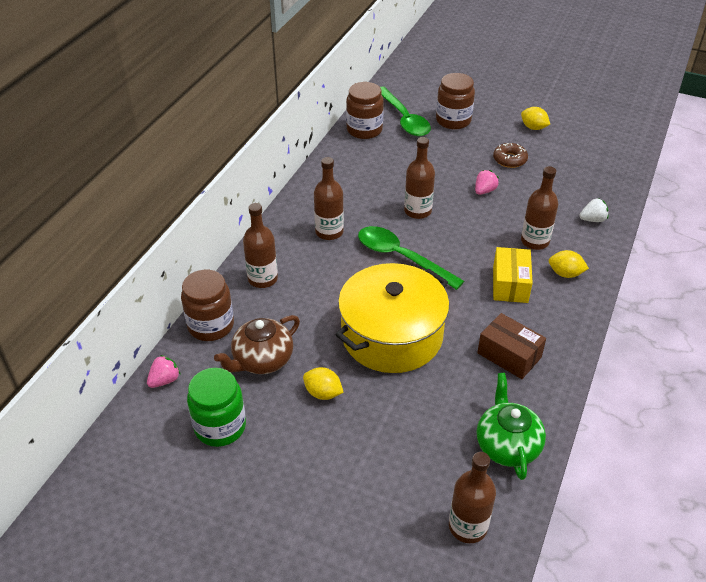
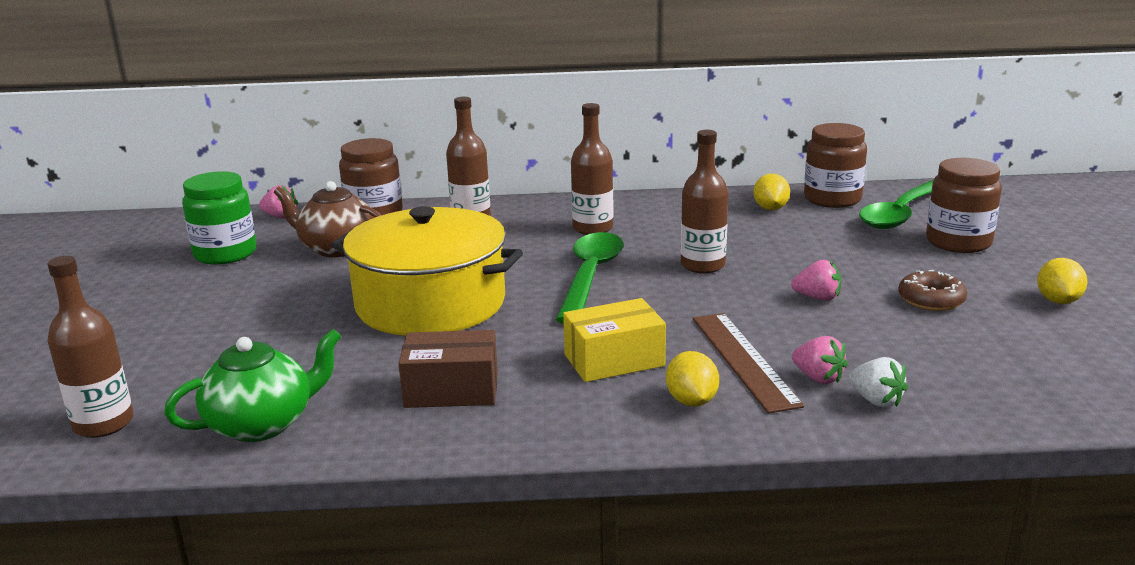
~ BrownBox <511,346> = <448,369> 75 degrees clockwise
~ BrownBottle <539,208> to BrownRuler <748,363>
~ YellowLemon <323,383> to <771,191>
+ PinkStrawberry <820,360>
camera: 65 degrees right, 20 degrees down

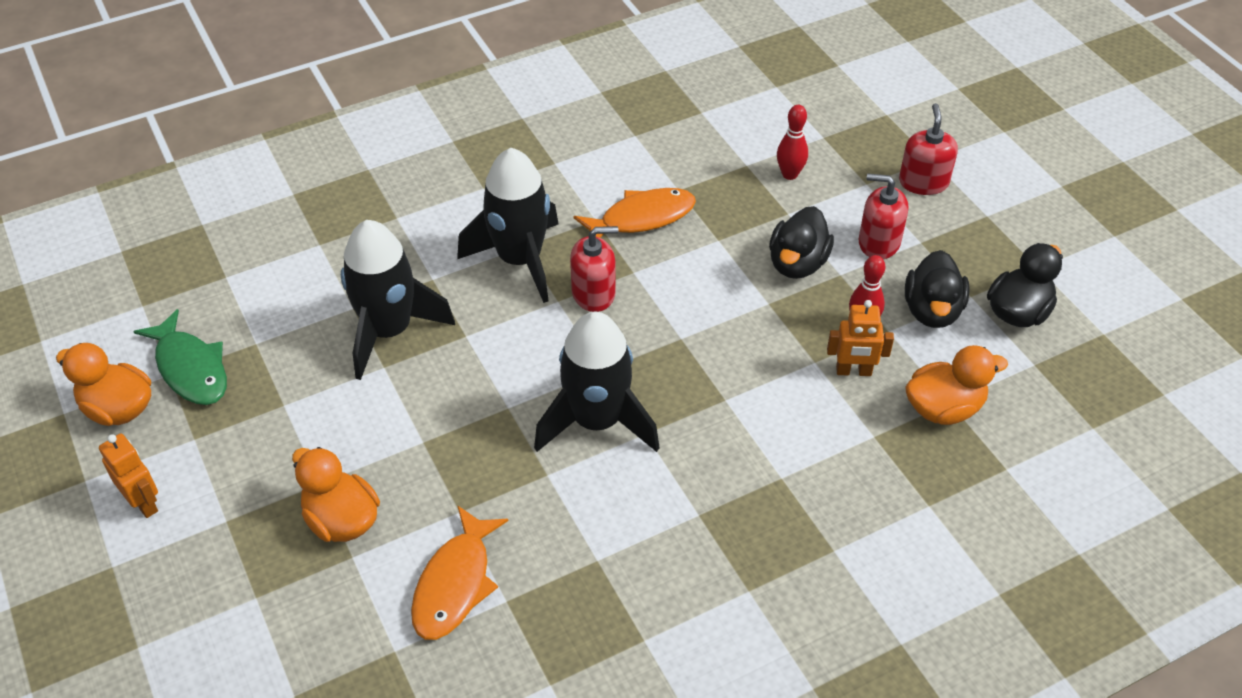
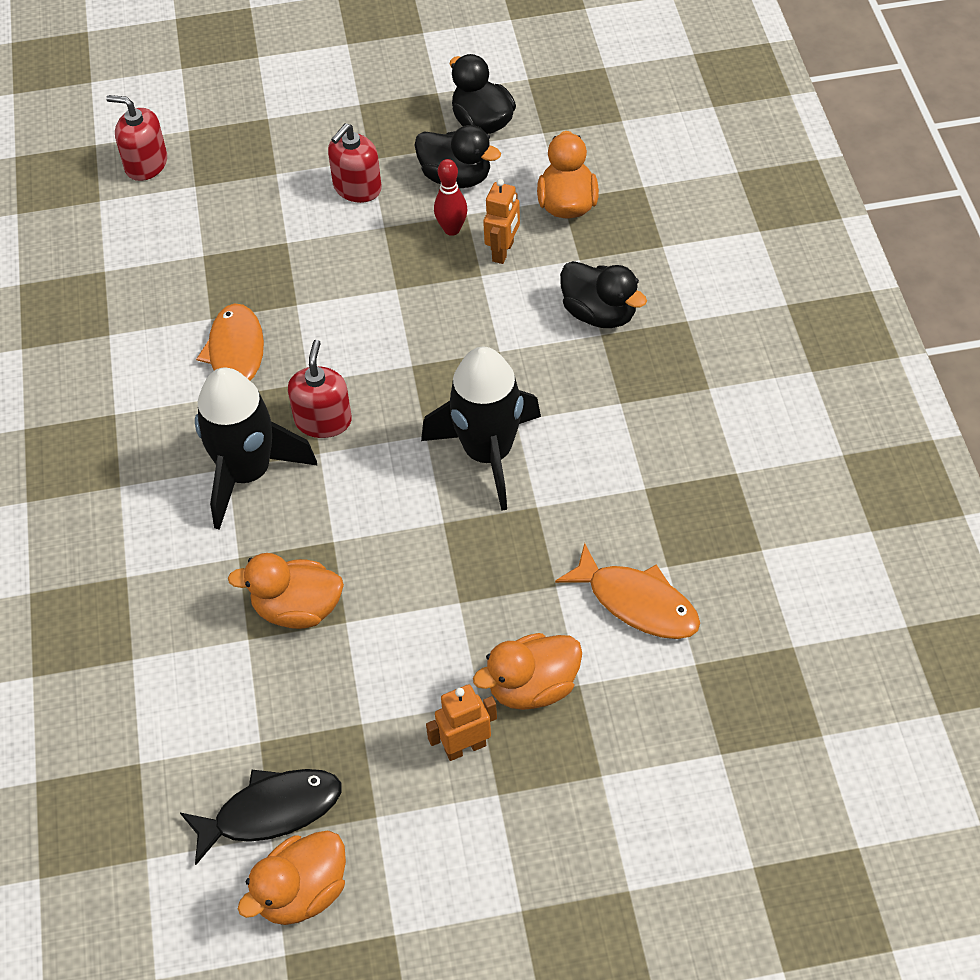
~ RedSoapDispenser <928,149> to <136,138>
~ GreenFish <180,357> to BlackFish <260,817>
~ BlackRocket <398,300> to OrangeDuck <286,591>
~ OrangeRobot <128,476> to <461,722>
~ BlackDuck <801,242> to <603,294>
- RedBowlingPin <792,142>
camera: 70 degrees left, 5 degrees up

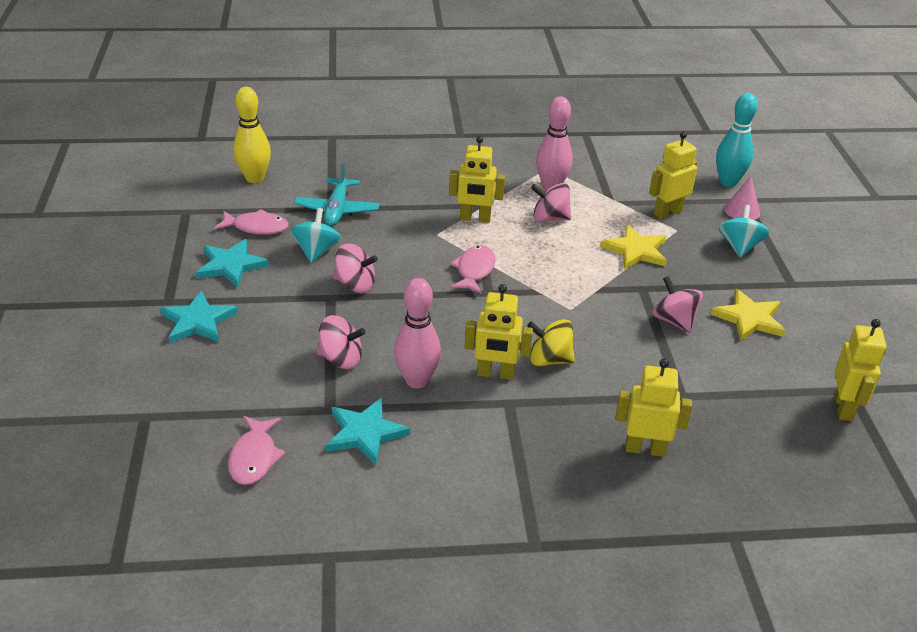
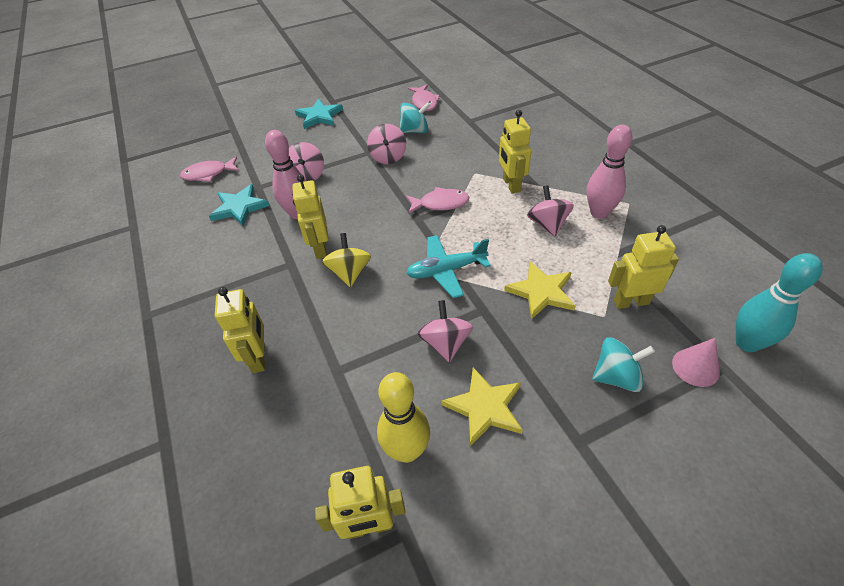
~ YellowBowlingPin <252,135> to <403,417>
~ TurquoisePlane <336,194> to <448,266>
~ PinkSpinningTop <677,304> = <445,331> 45 degrees counterclockwise
~ YellowRobot <673,175> = <643,267> 45 degrees counterclockwise
- TurquoiseStar <232,263>
camera: 75 degrees right, 10 degrees up

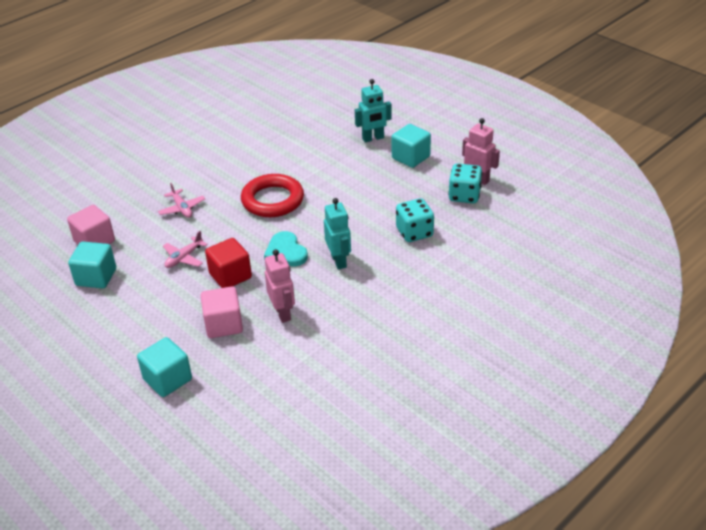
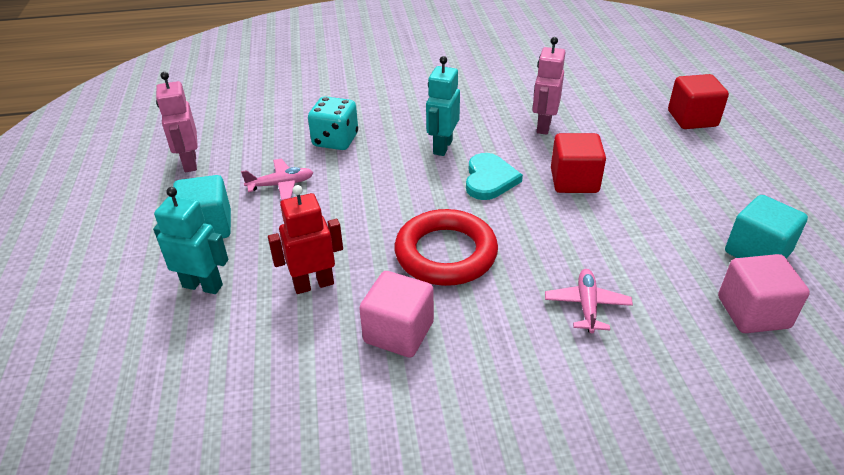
~ PinkPlane <185,249> to <277,180>
+ RedRobot <305,239>
~ PinkCube <222,312> to <396,314>
~ TurquoiseCube <164,367> to RedCube <698,101>
- TurquoiseDice <465,183>
camera: 145 degrees left, 0 degrees up

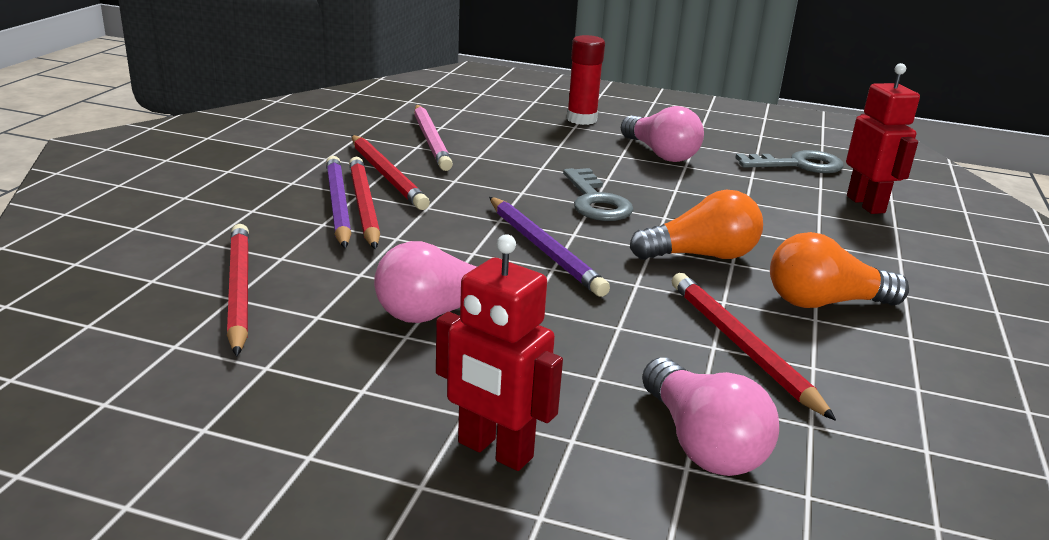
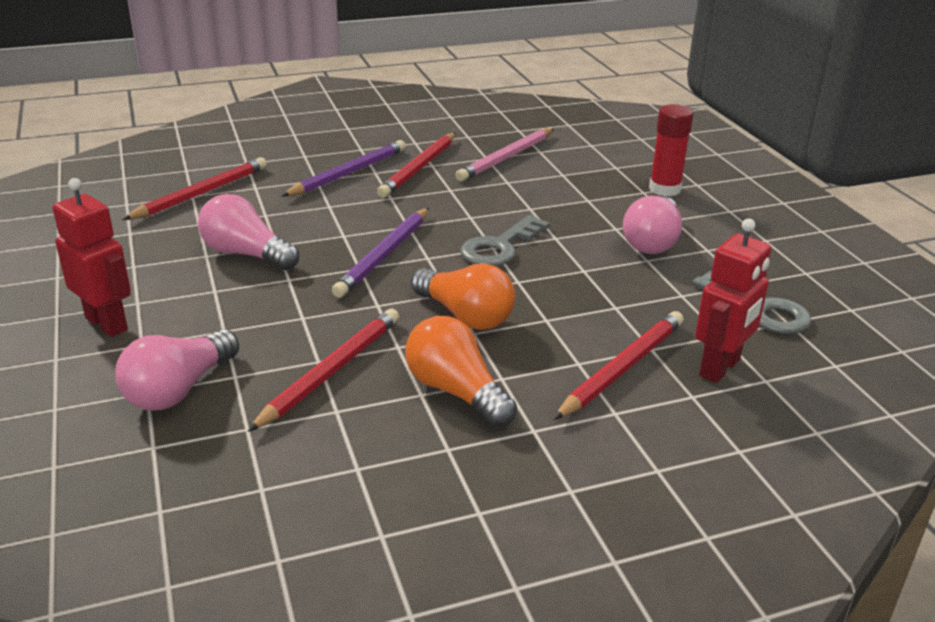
~ RedRobot <499,352> = <91,257> 135 degrees clockwise
~ RedPencil <364,203> to <619,365>
camera: 55 degrees right, 5 degrees up

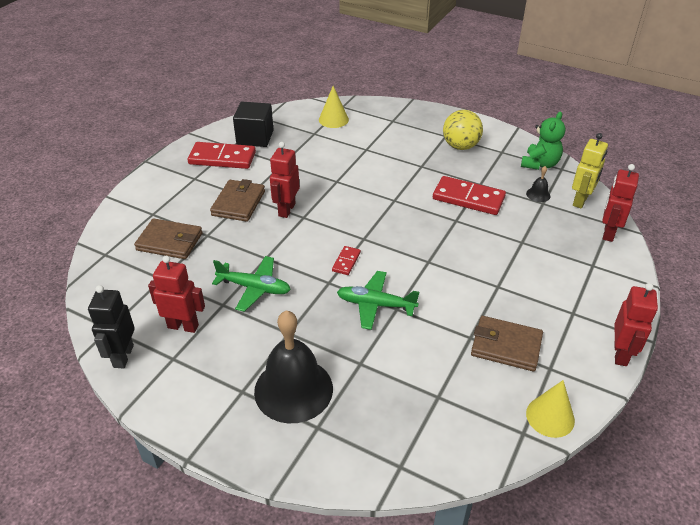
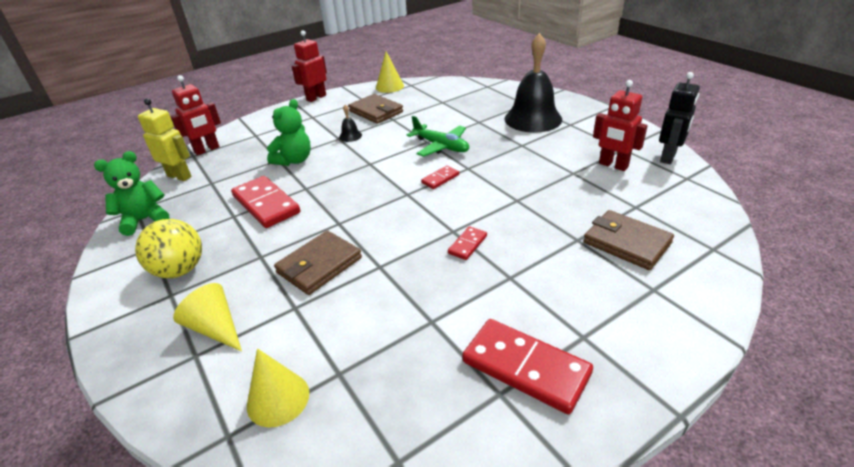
~ YellowRobot <590,170> = <165,139> 60 degrees clockwise
+ YellowCone <207,317>
+ GreenTeddyBear <289,132>
~ BrownWallet <237,200> to <318,263>
~ BlackBell <538,184> to <350,123>
~ RedRobot <285,180> to RedDomino <467,243>
- GreenPlane <251,284>
- BlackCube <253,124>
camera: 150 degrees left, 5 degrees down

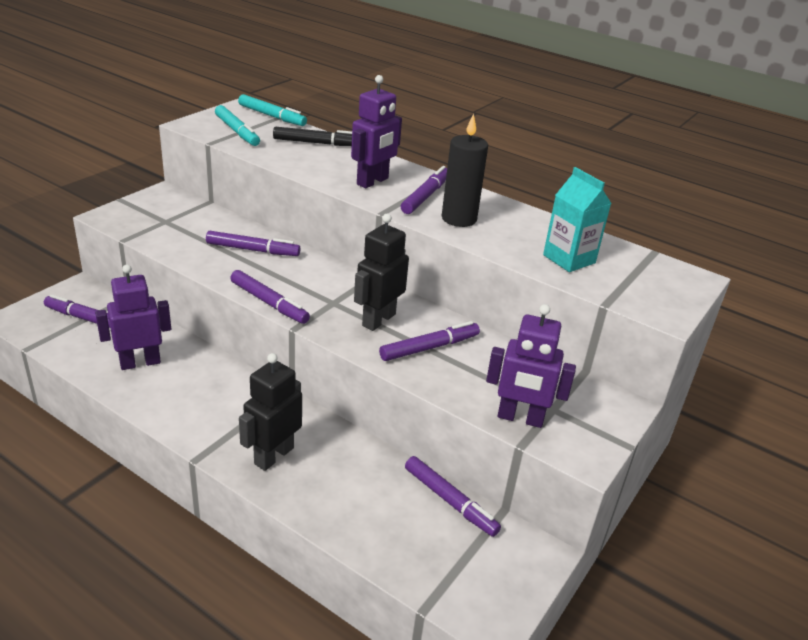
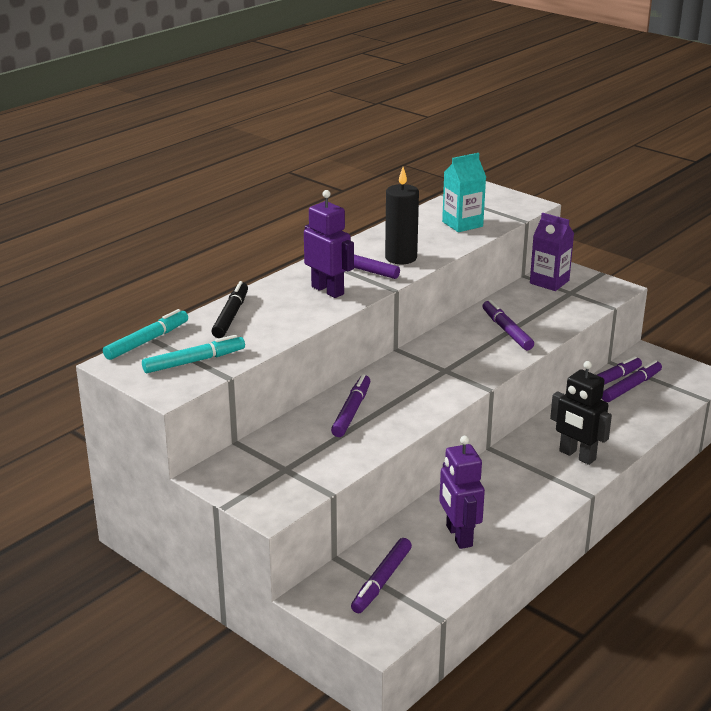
+ PurpleCarton <552,252>
~ PurpleMarker <270,297> to <632,381>
- BlackRobot <381,272>
- PurpleRobot <531,366>
camera: 80 degrees left, 5 degrees down

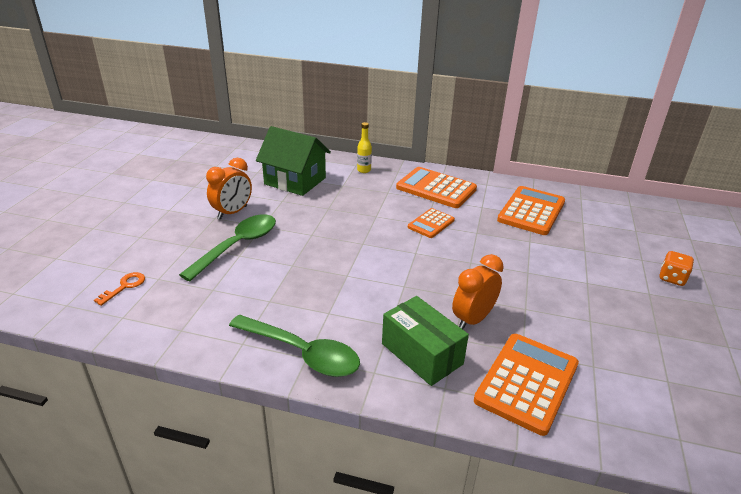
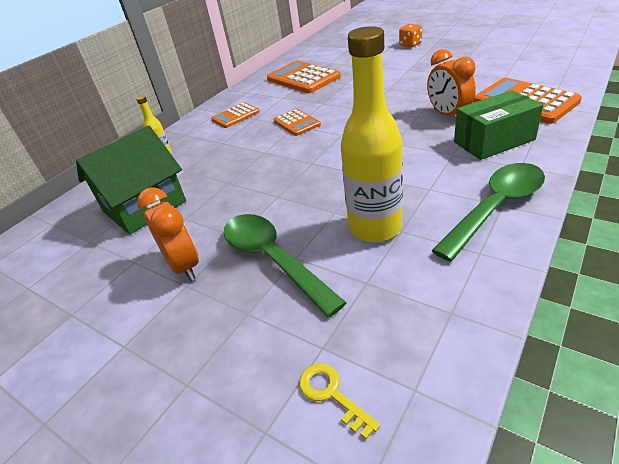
~ OrangeCalculator <436,187> = <235,115> x0.57
~ OrangeKey <119,289> to YellowKey <340,401>
+ YellowBottle <372,134>
camera: 65 degrees left, 5 degrees up

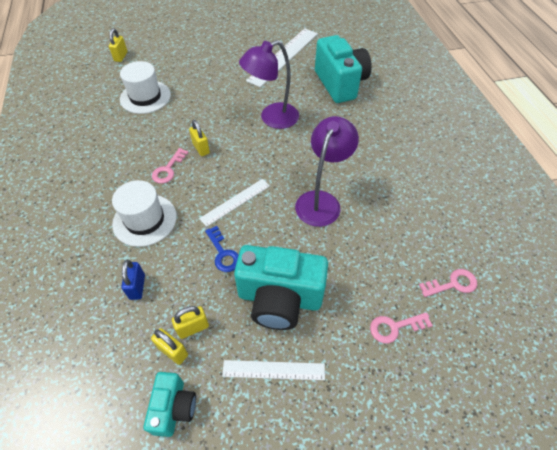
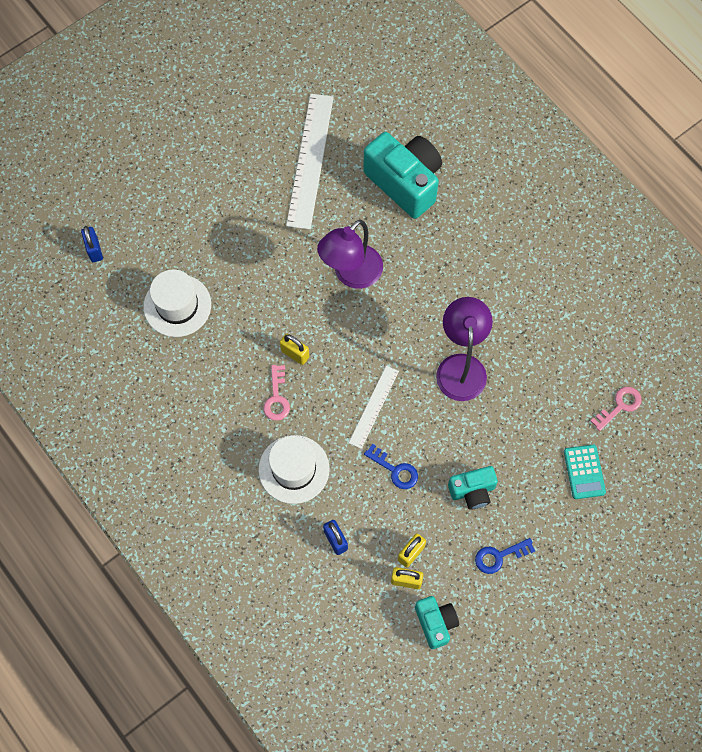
~ YellowPadlock <118,45> to BluePadlock <92,244>
~ TurquoiseCamera <281,287> = <473,488> x0.54
~ WhiteRuler <273,370> to BlueKey <505,556>
~ PinkKey <401,327> to TurquoiseCalculator <585,472>
camera: 25 degrees left, 15 degrees up

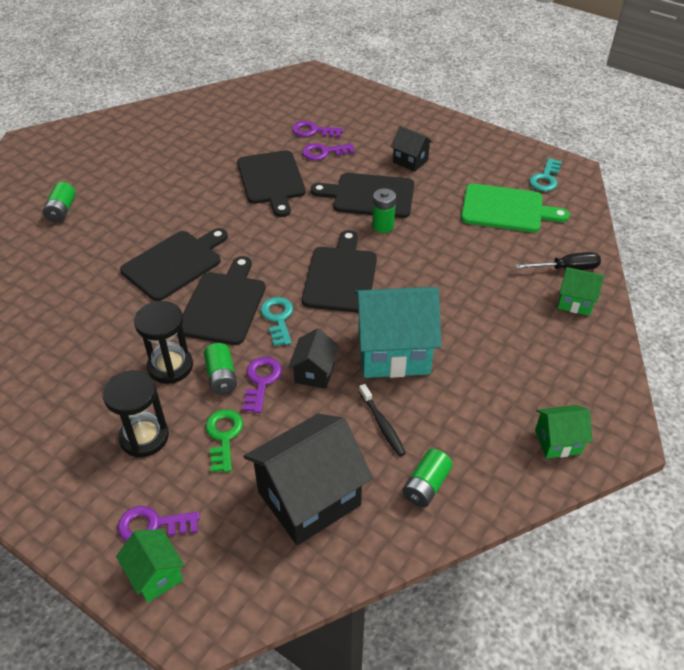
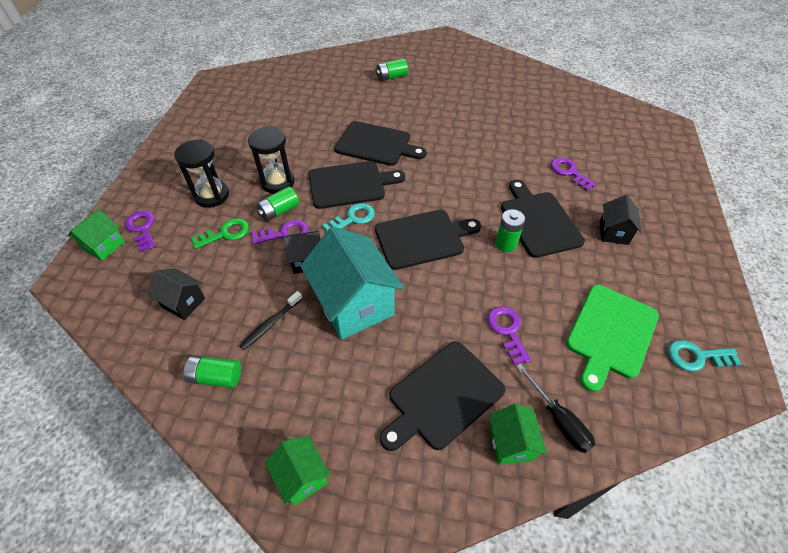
~ BlackHouse <308,479> = <176,294> x0.51
~ BlackCuttingBoard <271,183> to <442,396>
~ PurpleKey <317,129> to <509,336>
~ GreenCuttingBoard <515,208> = <612,338> 45 degrees clockwise
camera: 65 degrees right, 5 degrees up

